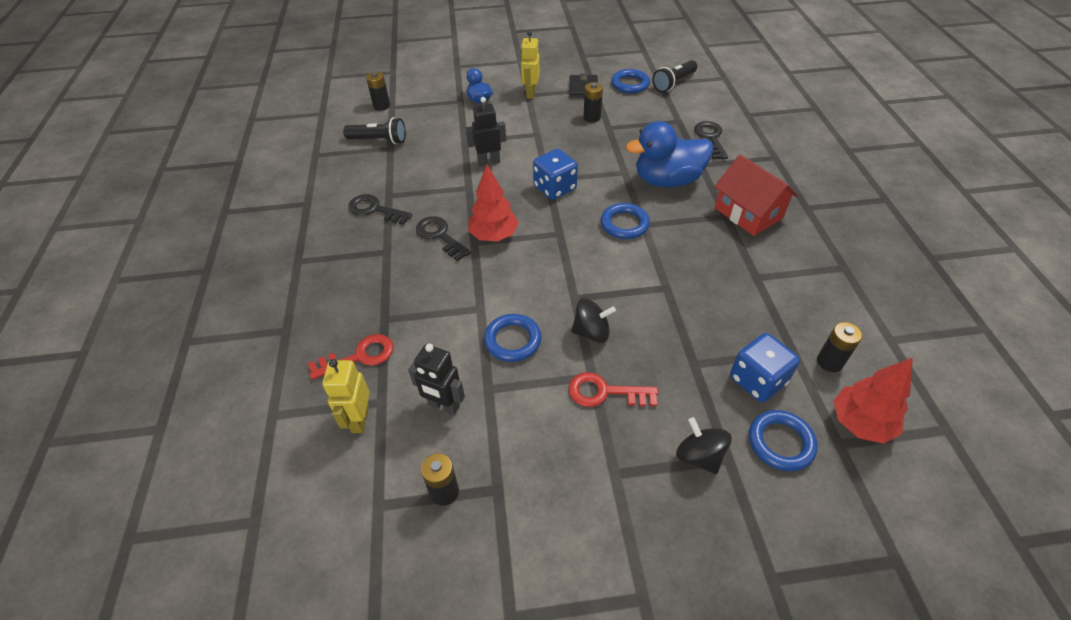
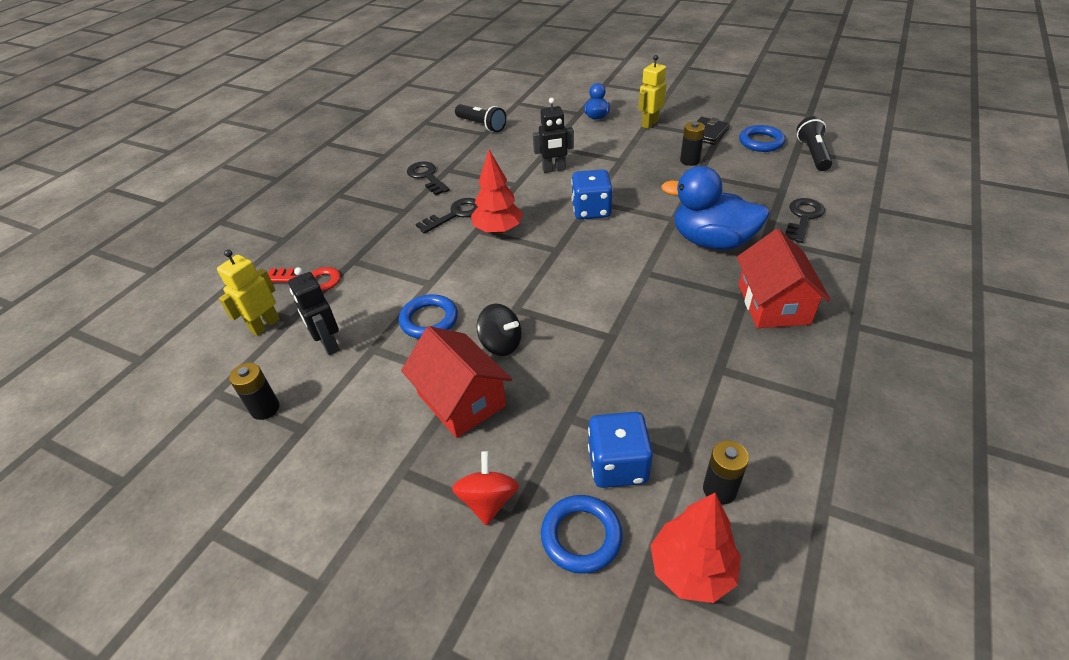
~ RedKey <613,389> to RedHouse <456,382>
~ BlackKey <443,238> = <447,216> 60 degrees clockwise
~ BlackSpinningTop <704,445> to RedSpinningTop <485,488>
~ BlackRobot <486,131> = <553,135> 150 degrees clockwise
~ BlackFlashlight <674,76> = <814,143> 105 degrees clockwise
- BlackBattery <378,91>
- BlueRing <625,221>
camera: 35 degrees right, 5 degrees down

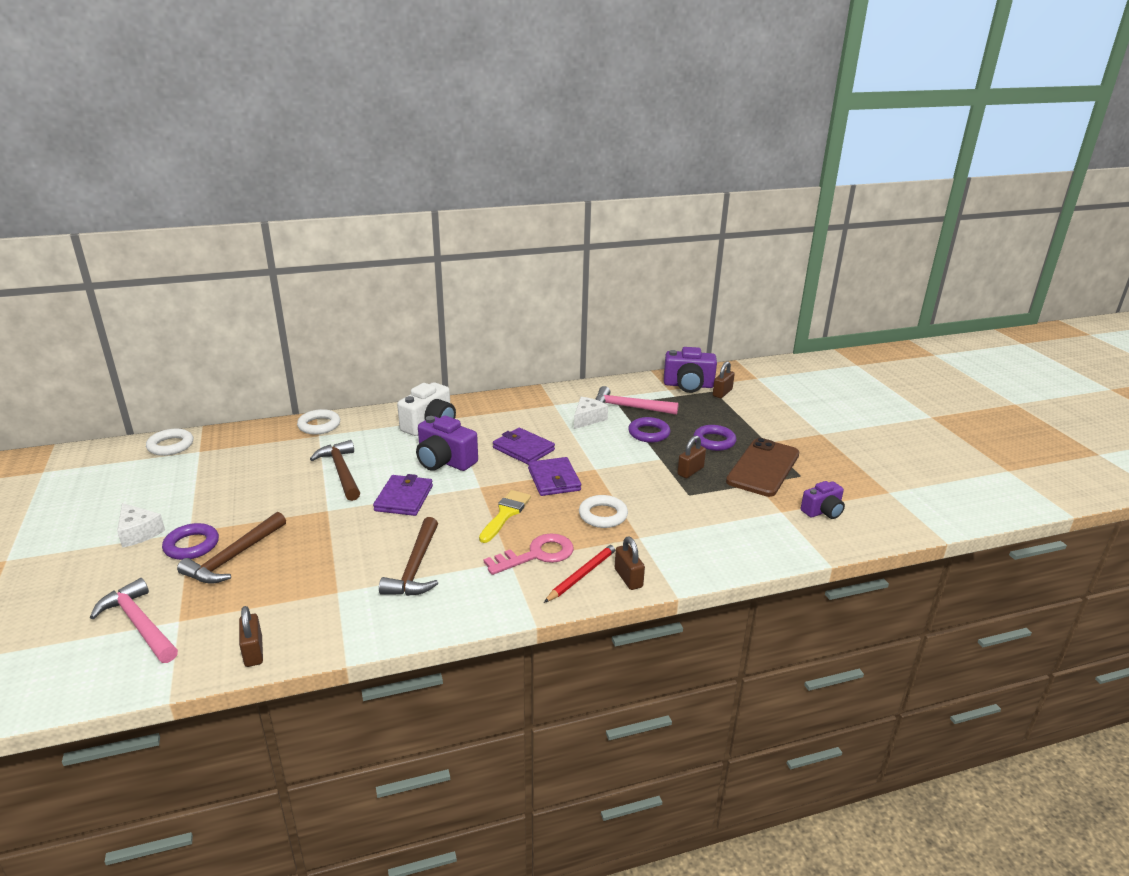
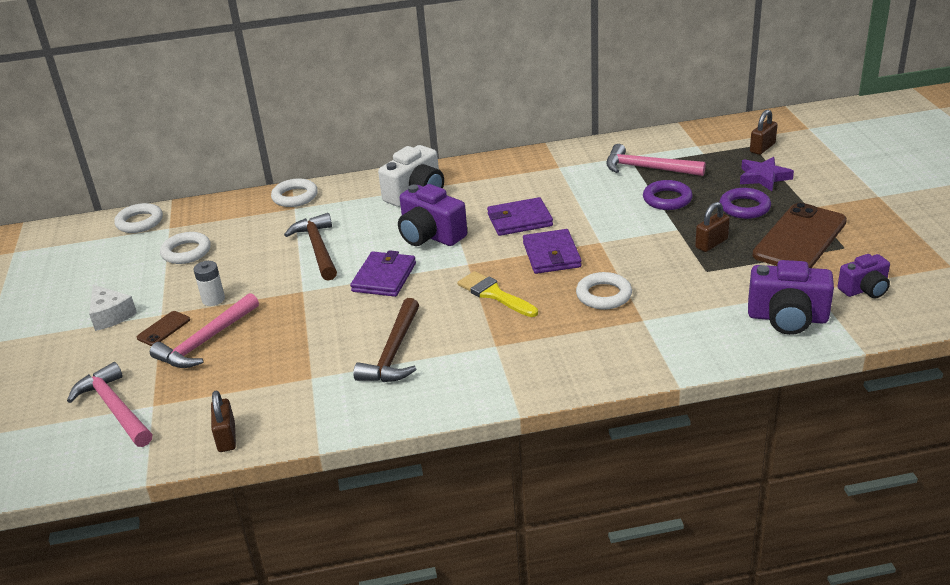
~ PurpleRing <190,541> to BrownPhone <163,328>
~ BrownHammer <231,548> to PinkHammer <204,330>
+ WhiteRing <185,248>
+ WhiteBattery <209,283>
~ YellowBrush <505,516> = <497,294> 75 degrees counterclockwise
~ PurpleWallet <524,446> = <520,216> 60 degrees counterclockwise
+ PurpleStar <767,174>
~ PurpleCamera <690,370> to <791,297>
- PinkKey <529,554>
- RedPencil <581,572>
- WhiteCheese <591,413>
- BrownPadlock <630,563>
camera: 10 degrees right, 5 degrees up

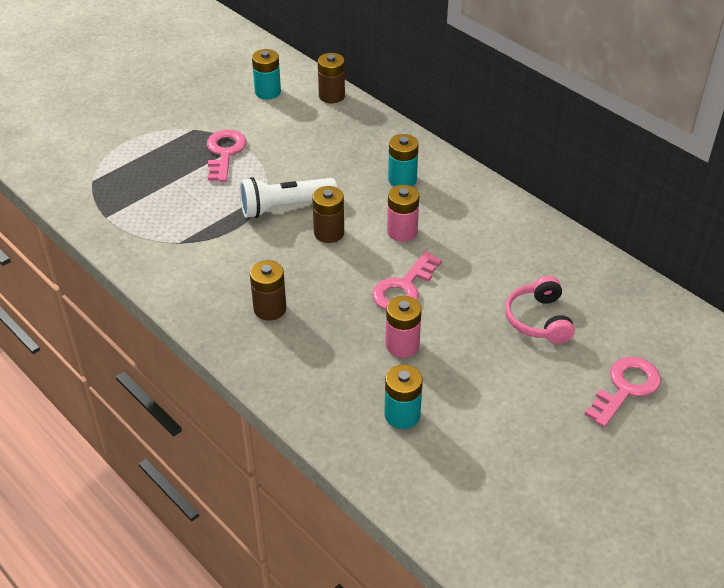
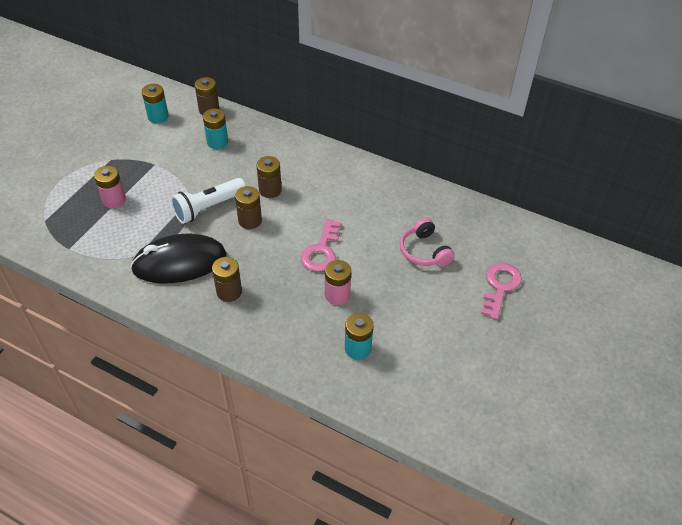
~ PinkBattery <403,213> to <110,187>
+ BlackMouse <178,258>
~ TurquoiseBattery <403,160> to <215,129>
+ BrownBattery <269,177>
- PinkKey <227,156>
camera: 20 degrees left, 5 degrees up

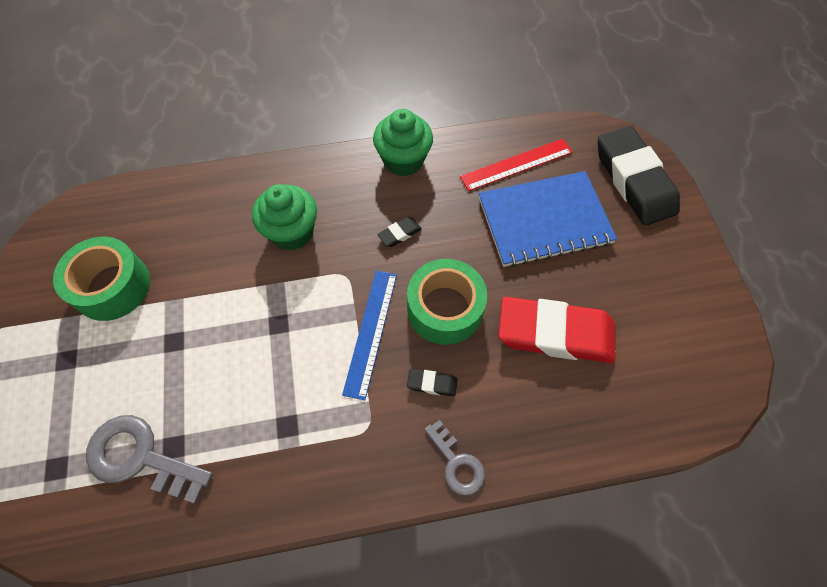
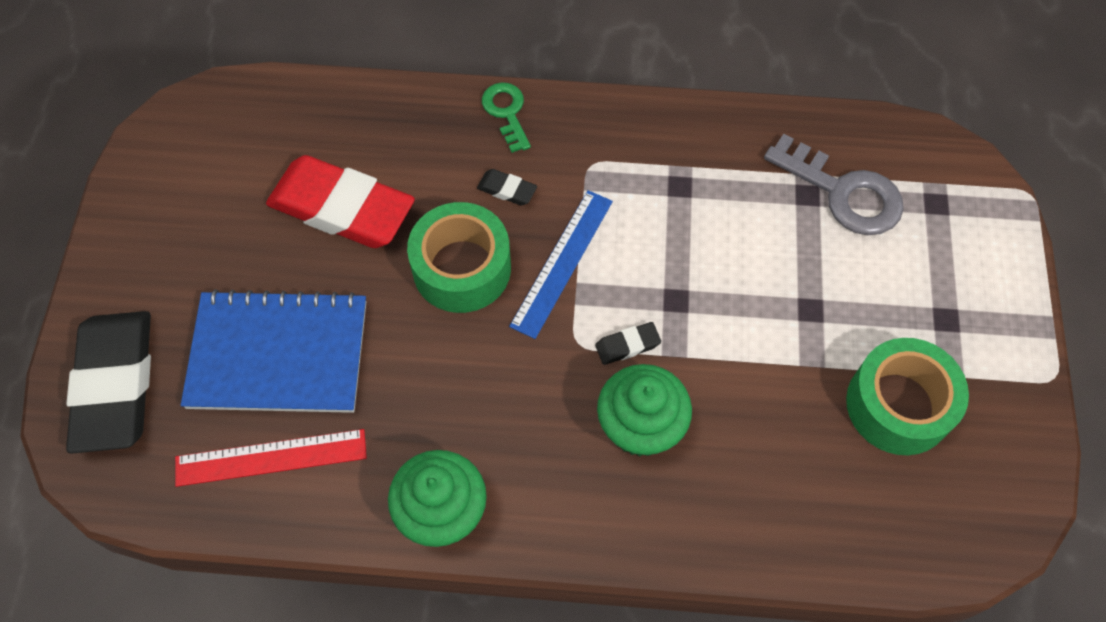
~ GreyKey <455,458> to GreenKey <506,117>
~ BlackEraser <399,232> to <628,343>
camera: 165 degrees left, 0 degrees up

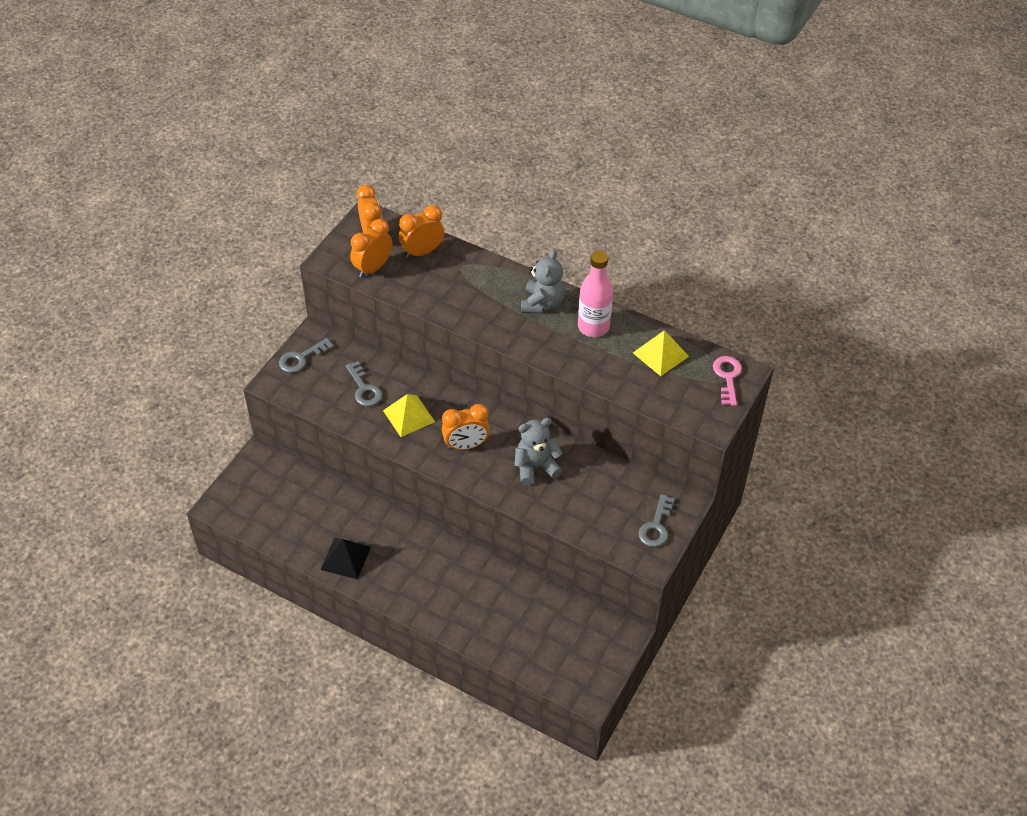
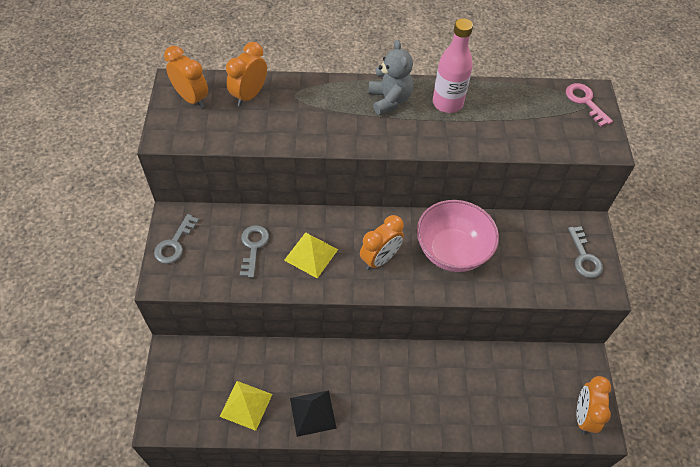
~ YellowPyramid <661,353> to <245,406>
~ GreyKey <364,383> = <254,251> 120 degrees counterclockwise
~ GreyTeddyBear <538,451> to PinkBowl <458,236>
~ OrangeClock <371,248> to <594,405>
camera: 30 degrees left, 5 degrees up

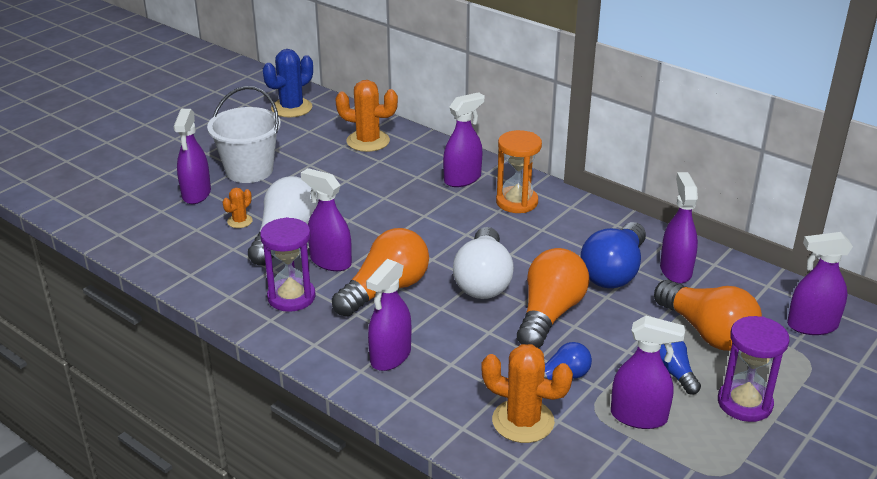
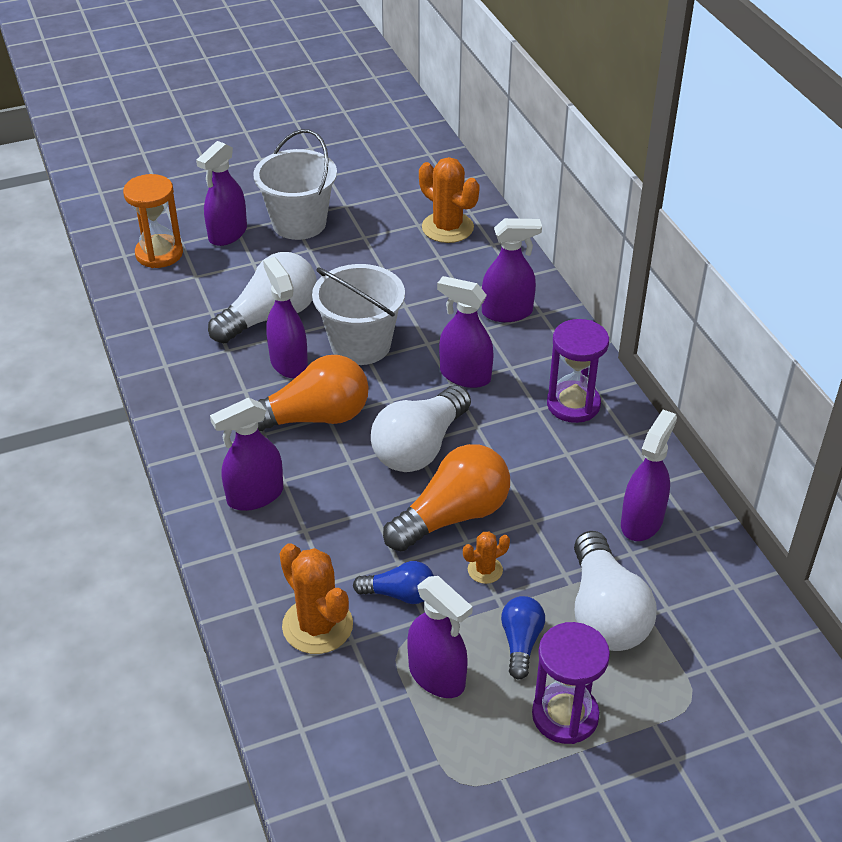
~ OrangeHourglass <519,171> to <153,221>
+ WhiteBucket <358,314>
~ PurpleSprayBottle <820,283> to <465,332>
~ OrangeCactus <238,208> to <486,557>
~ PurpleHourglass <288,264> to <578,371>
~ OrangeLightBulb <708,315> to WhiteLightBulb <615,591>
- BlueCactus <288,83>
- BlueLightBulb <613,255>
camera: 30 degrees right, 10 degrees up

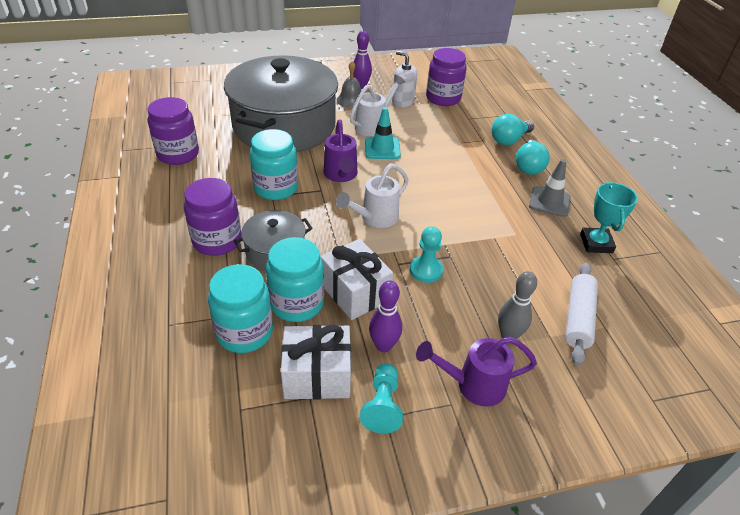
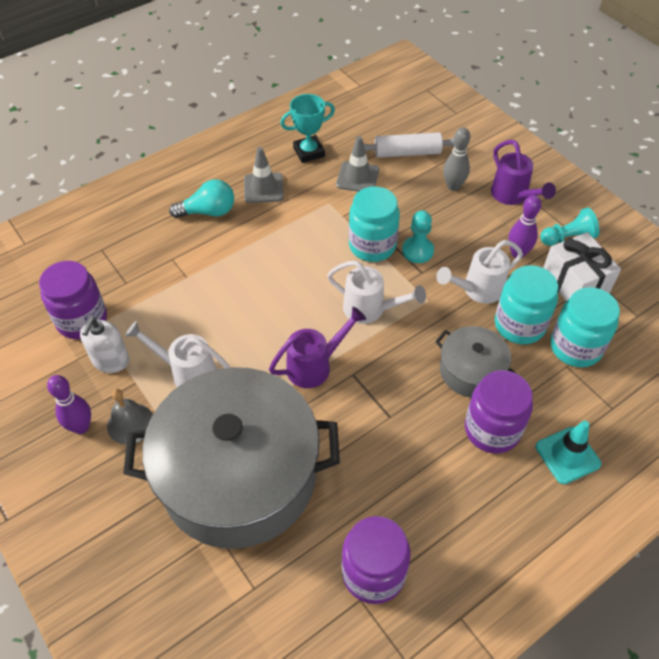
+ GreyTrafficCone <357,164>
~ TurquoiseJar <274,164> to <374,224>
~ WhiteGift <356,279> to WhiteWateringCan <479,272>
~ TurquoiseTrafficCone <383,133> to <568,452>
- TurquoiseLightBulb <512,129>
camera: 110 degrees left, 10 degrees up

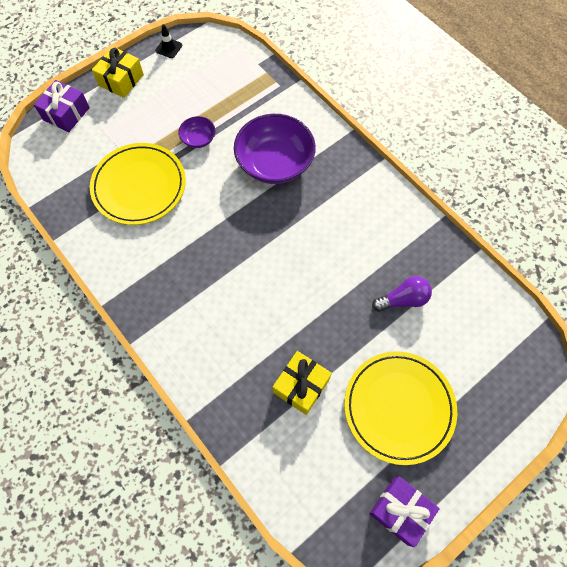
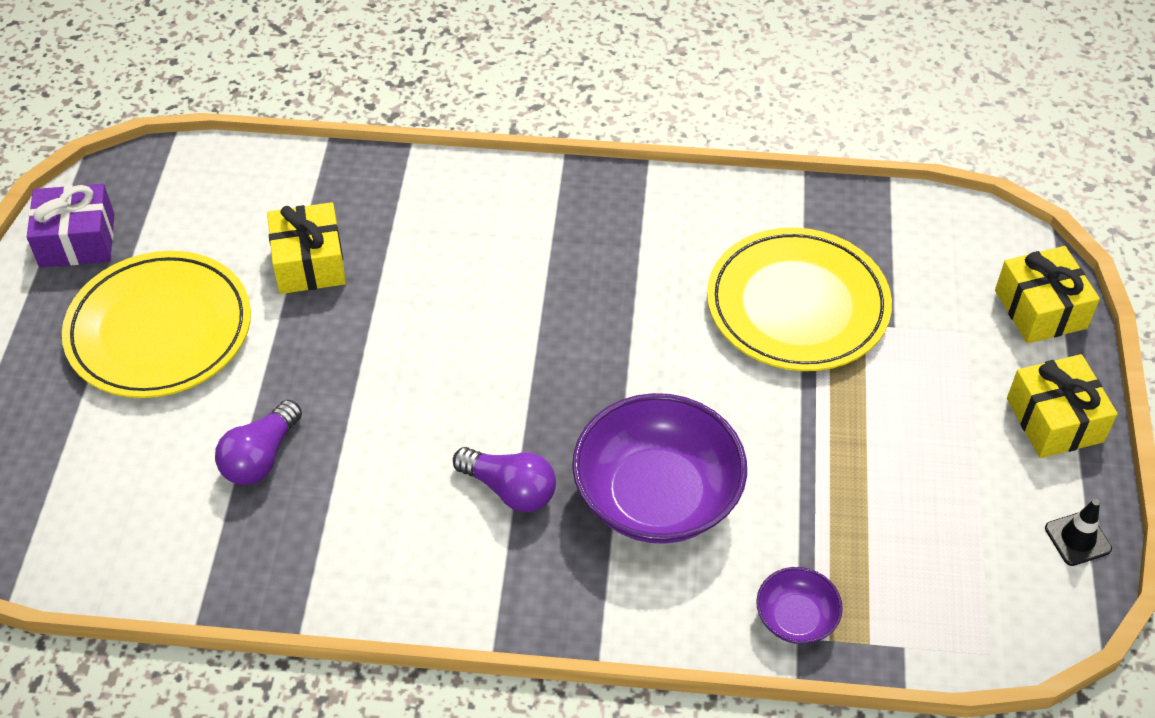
+ PurpleLightBulb <504,479>
~ PurpleBowl <197,132> to <799,605>
~ PurpleGift <62,106> to YellowGift <1047,295>
camera: 135 degrees right, 15 degrees down

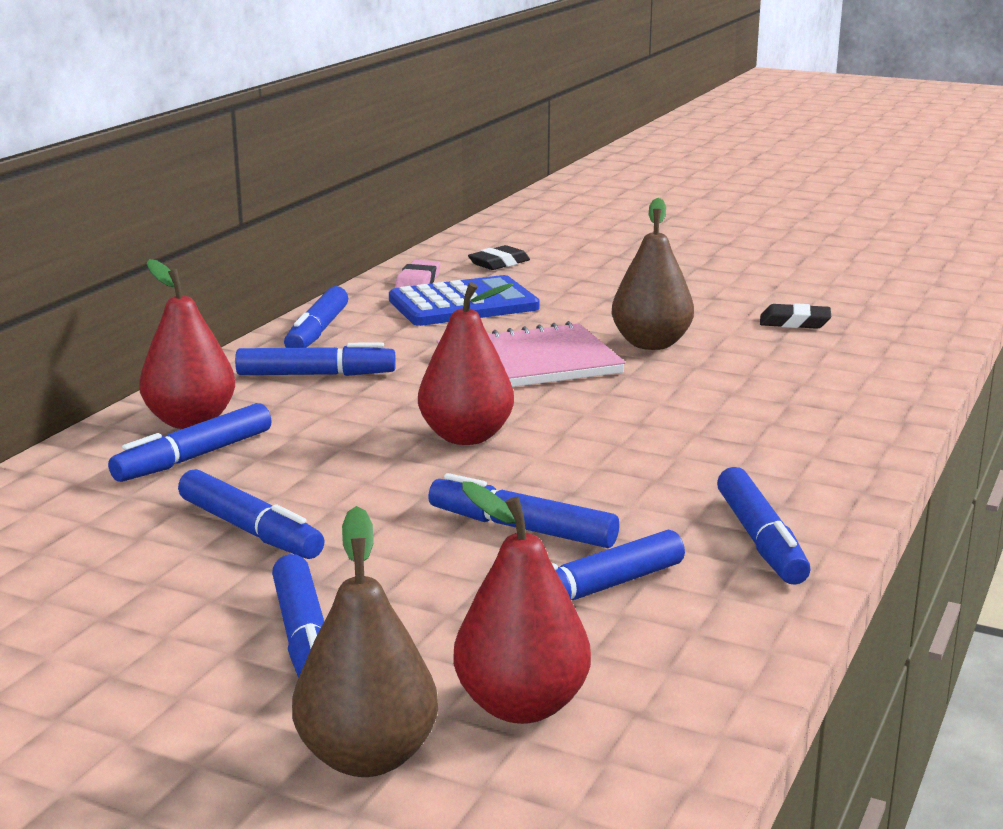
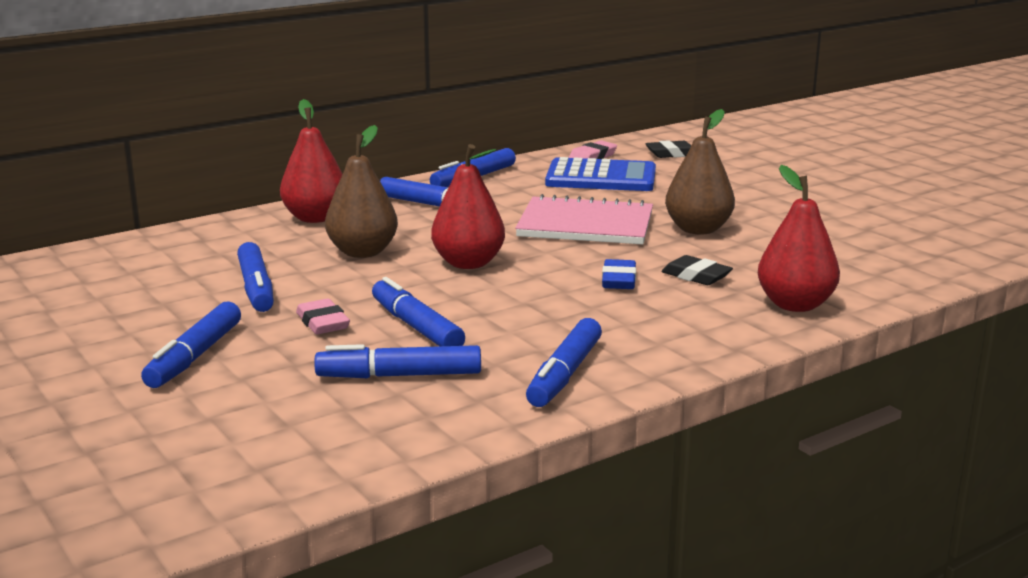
+ PinkEraser <323,316>
~ BrownPear <365,641> to <361,191>
+ BlueEraser <619,274>
~ BlackEraser <795,316> to <697,270>
~ RedPear <522,602> to <799,238>
- BlueMarker <190,442>
camera: 30 degrees right, 0 degrees up

